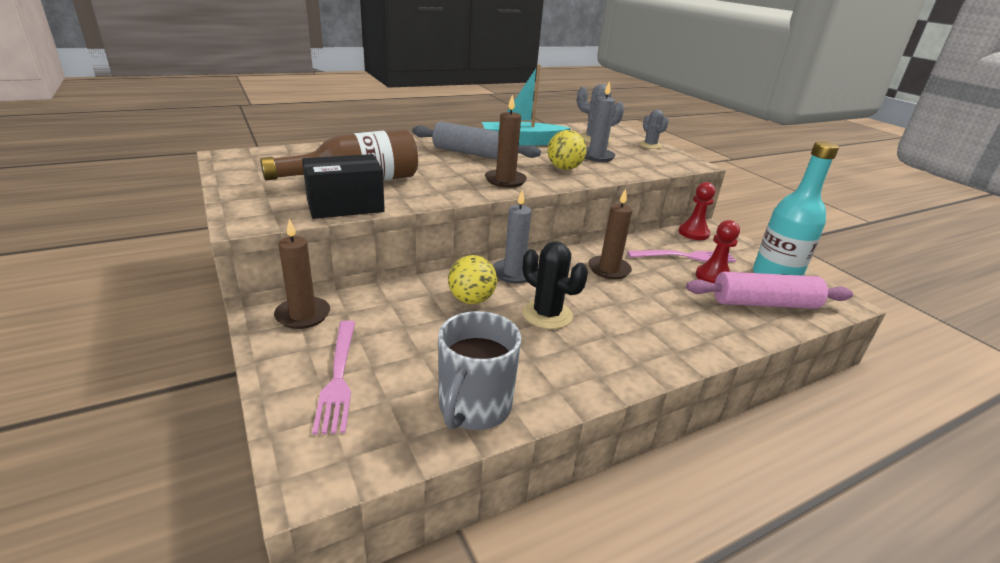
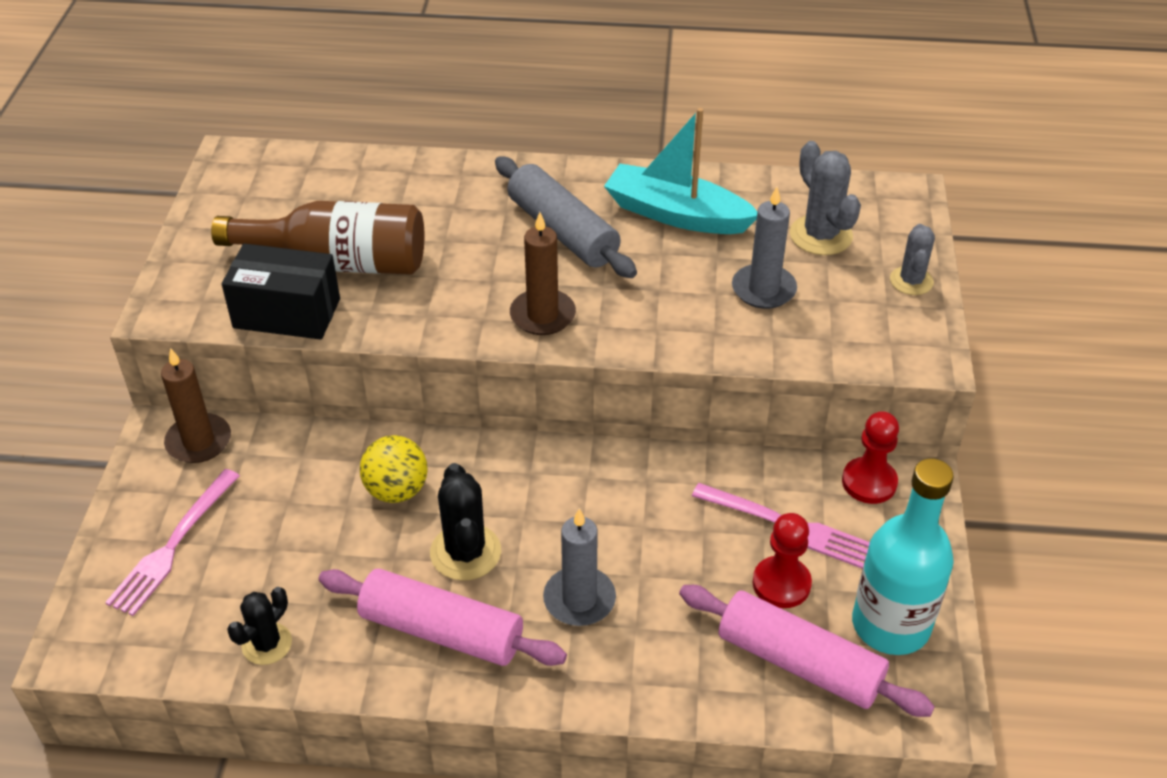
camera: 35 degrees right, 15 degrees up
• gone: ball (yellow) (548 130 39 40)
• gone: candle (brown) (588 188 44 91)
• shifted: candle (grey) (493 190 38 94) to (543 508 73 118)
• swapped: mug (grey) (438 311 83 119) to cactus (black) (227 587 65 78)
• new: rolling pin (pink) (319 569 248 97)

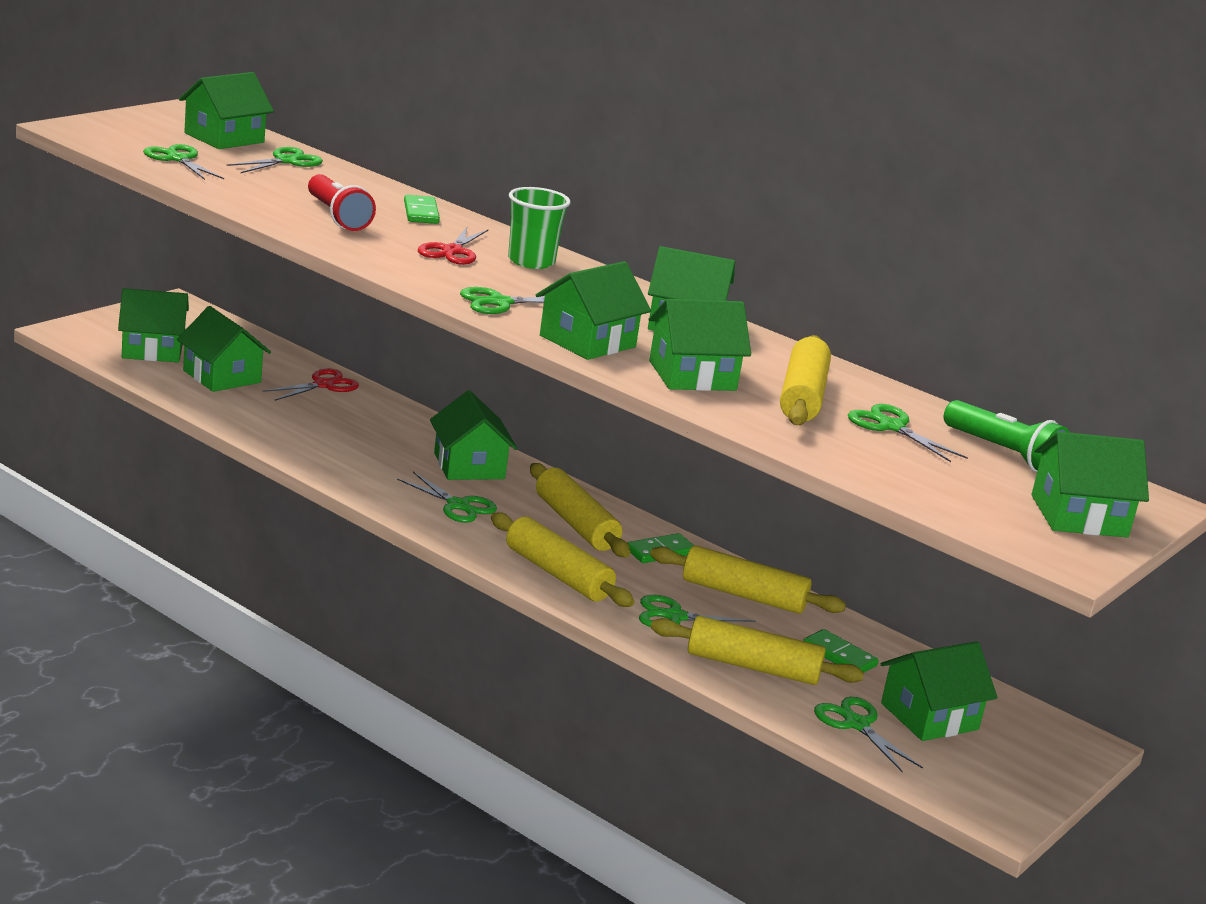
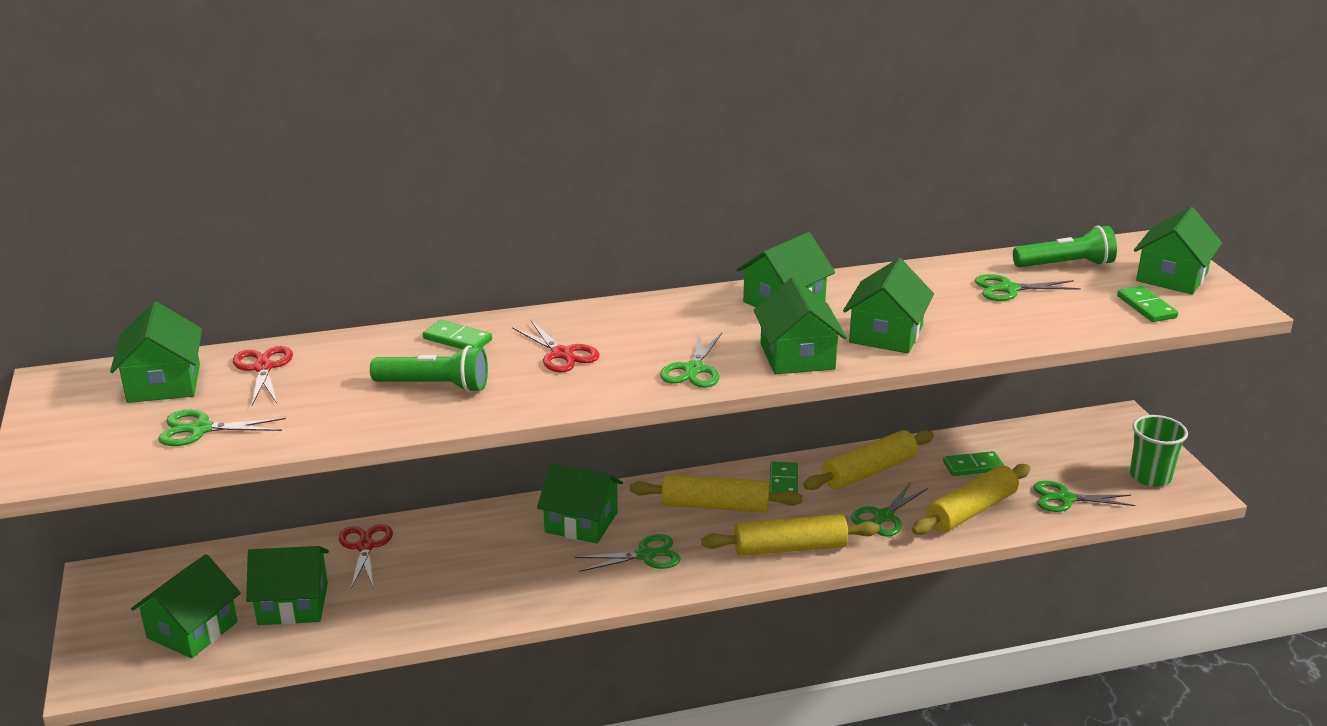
camera: 50 degrees left, 5 degrees up
• repainted: scissors (green) (226 147 97 26) to scissors (red) (233 346 60 59)
• repainted: flashlight (red) (308 174 68 57) to flashlight (green) (370 345 118 48)
• shifted: cup (green) (508 187 62 82) to (1130 415 58 72)
• gone: rolling pin (yellow) (780 335 51 90)
• gone: house (green) (881 641 116 100)
• new: domino (green) (1117 286 61 36)

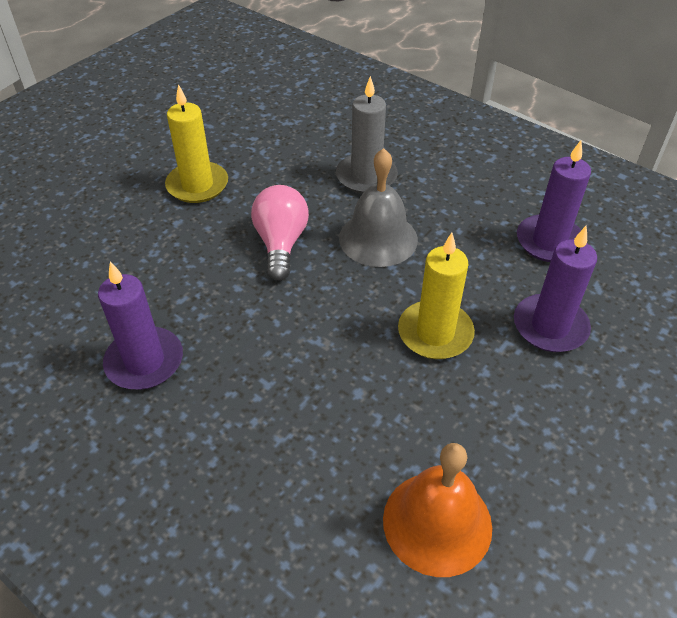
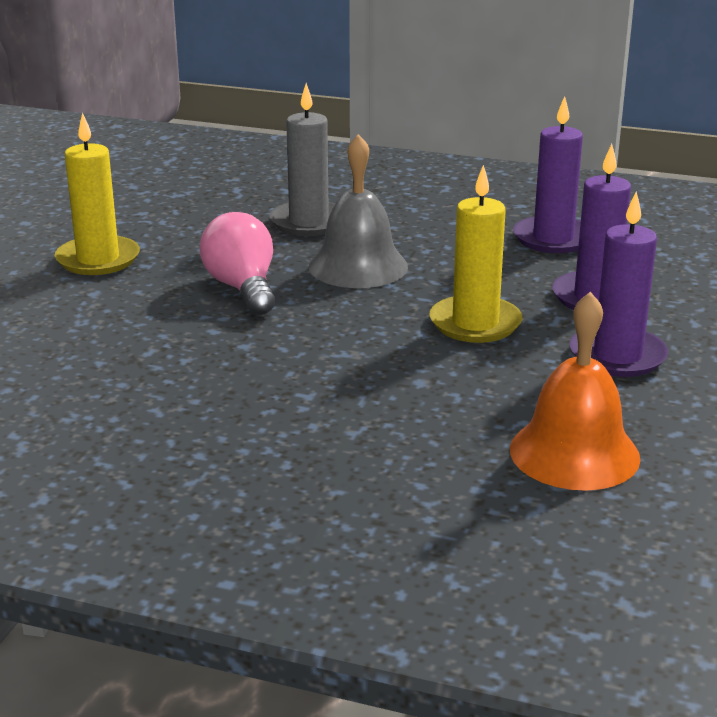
camera: 20 degrees left, 20 degrees down
• shifted: candle (purple) (98 262 85 128) to (570 192 98 185)

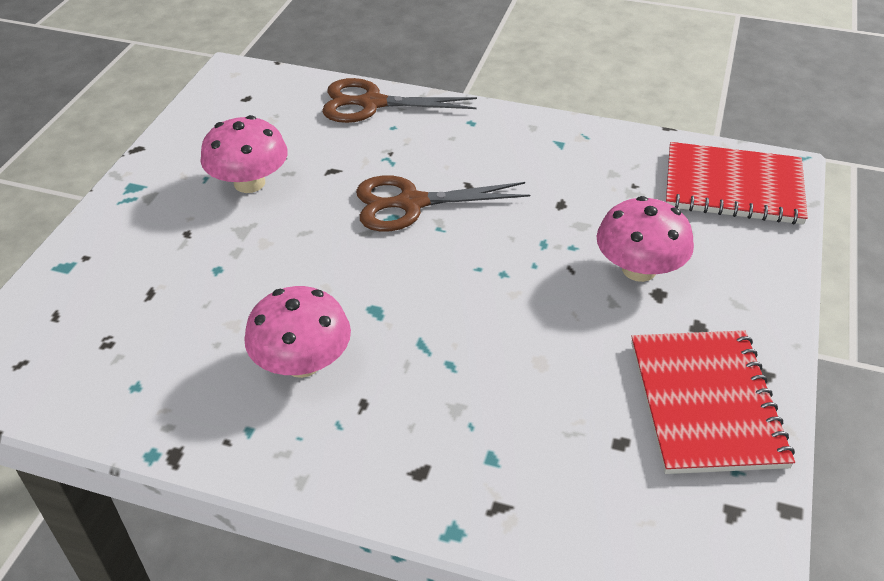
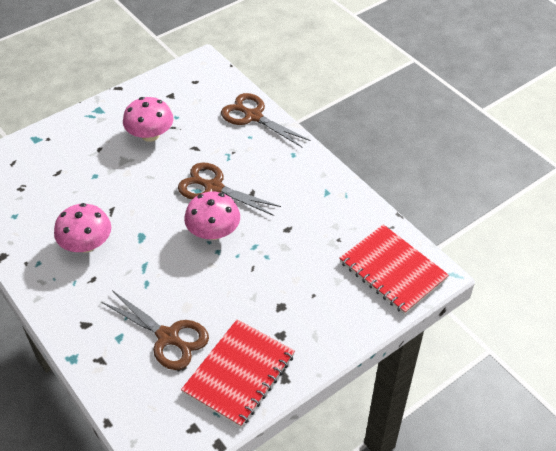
camera: 35 degrees right, 5 degrees up
• shifted: mushroom (pink) (596 196 98 86) to (184 192 56 48)
• new: scissors (brown) (101 290 108 80)

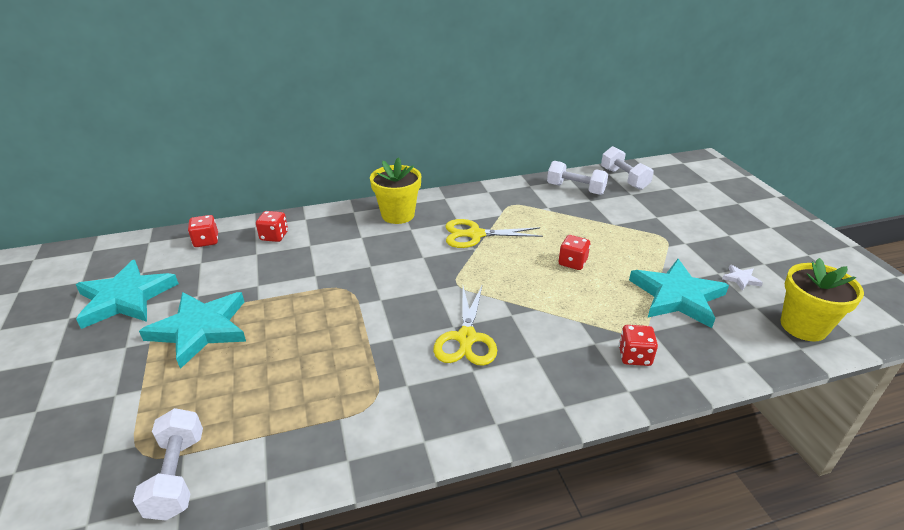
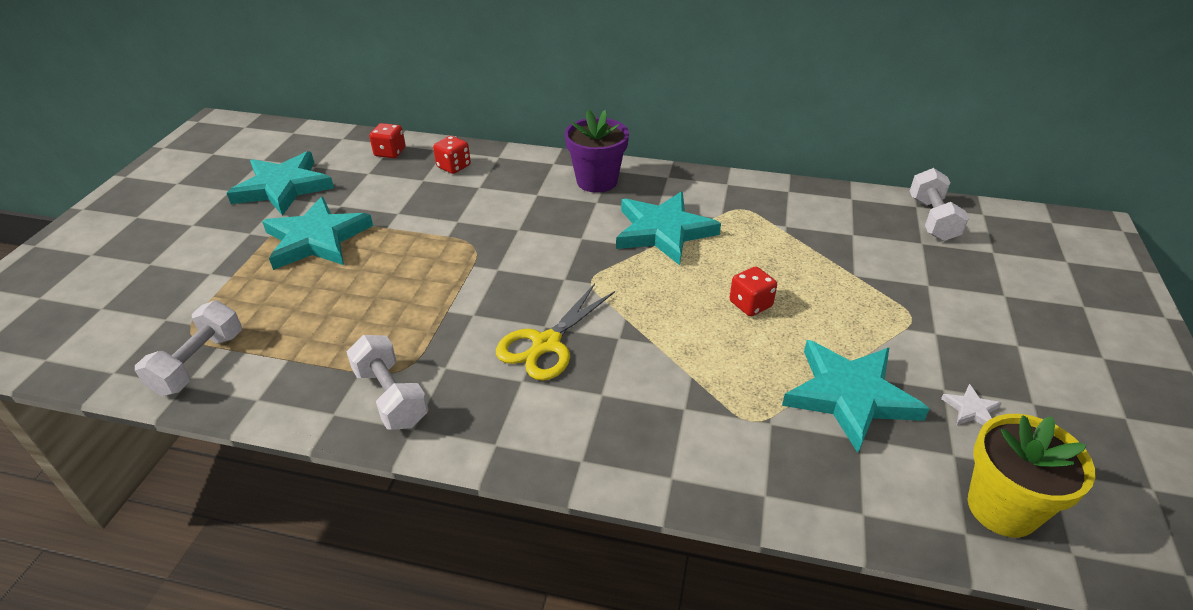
camera: 30 degrees right, 5 degrees up
• repainted: flower pot (yellow) (370 157 51 67) to flower pot (purple) (565 109 64 84)
• shifted: dumbbell (white) (547 161 61 34) to (347 335 81 95)
• swapped: scissors (yellow) (445 219 98 29) to star (turquoise) (616 192 105 73)
• gone: dice (red) (619 325 39 41)

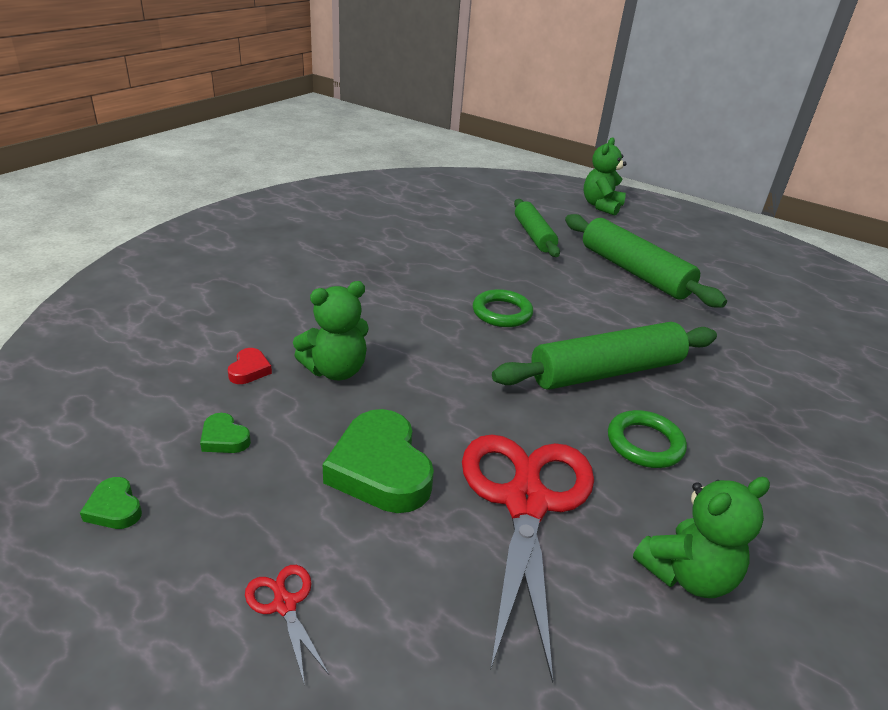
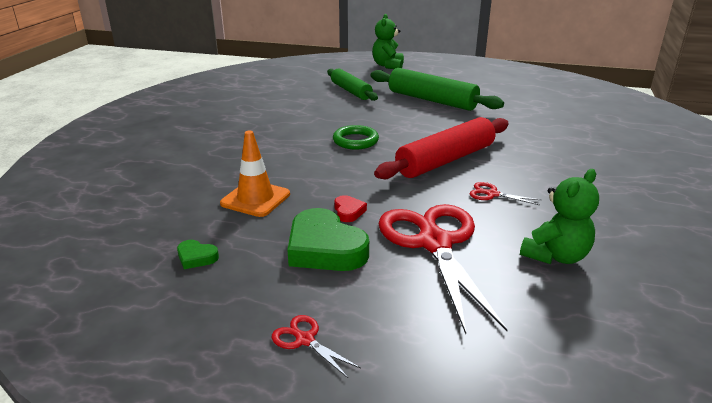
camera: 15 degrees left, 5 degrees down
• swapped: teddy bear (green) (293 281 75 99) to traffic cone (orange) (220 131 70 86)
• repainted: rolling pin (green) (492 322 225 68) to rolling pin (red) (374 117 135 63)
• shifted: heart (red) (228 348 44 36) to (334 195 33 27)
• swapped: ring (green) (608 410 79 58) to scissors (red) (469 182 72 23)
• gone: heart (green) (80 477 62 52)

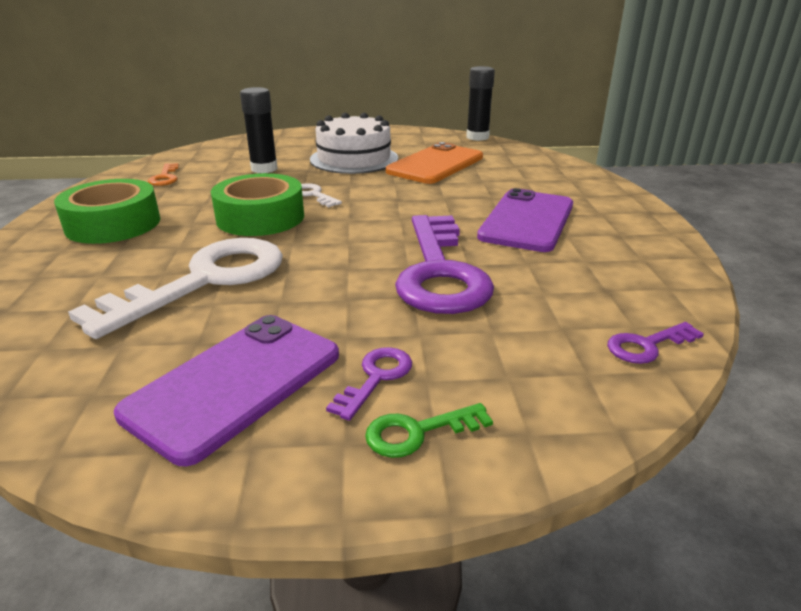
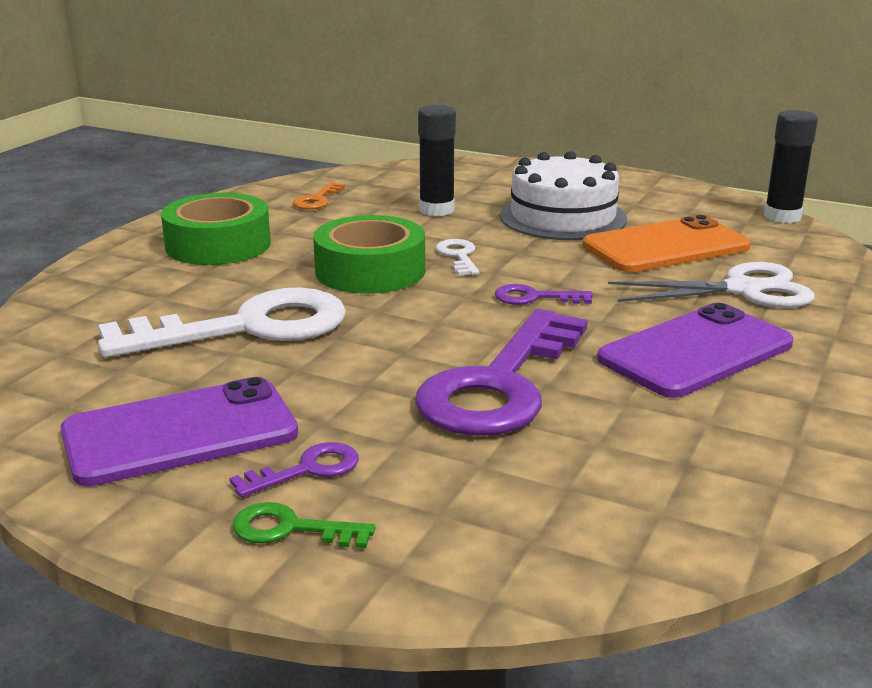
camera: 30 degrees right, 5 degrees down
• shifted: key (purple) (607 322 97 42) to (495 284 98 21)
• new: scissors (white) (608 262 207 46)

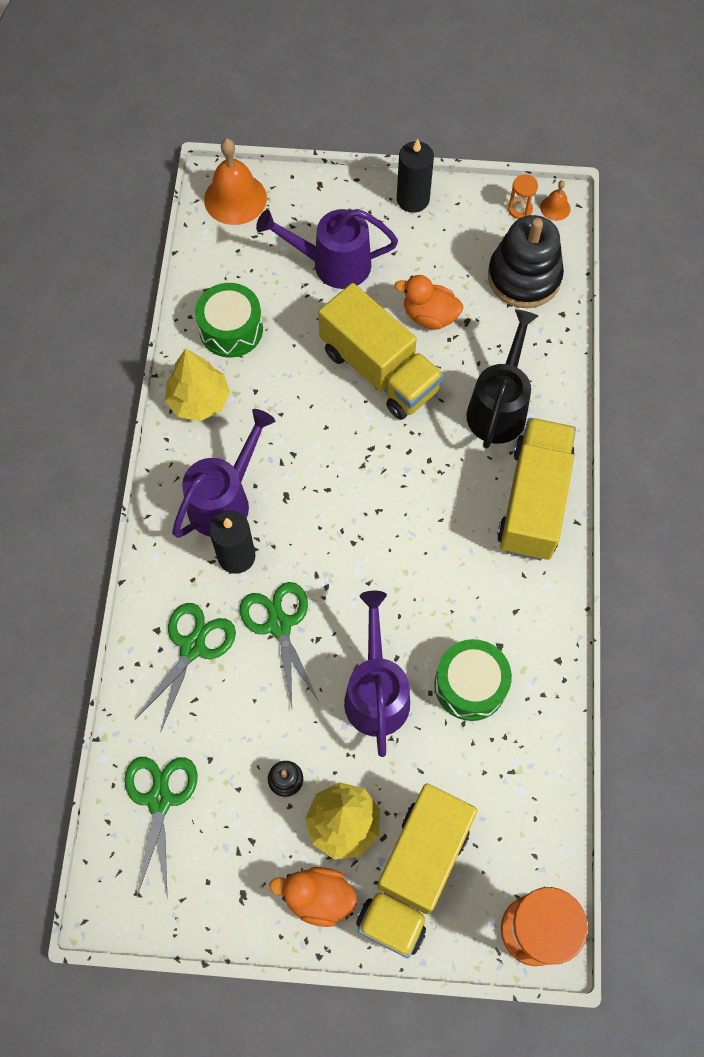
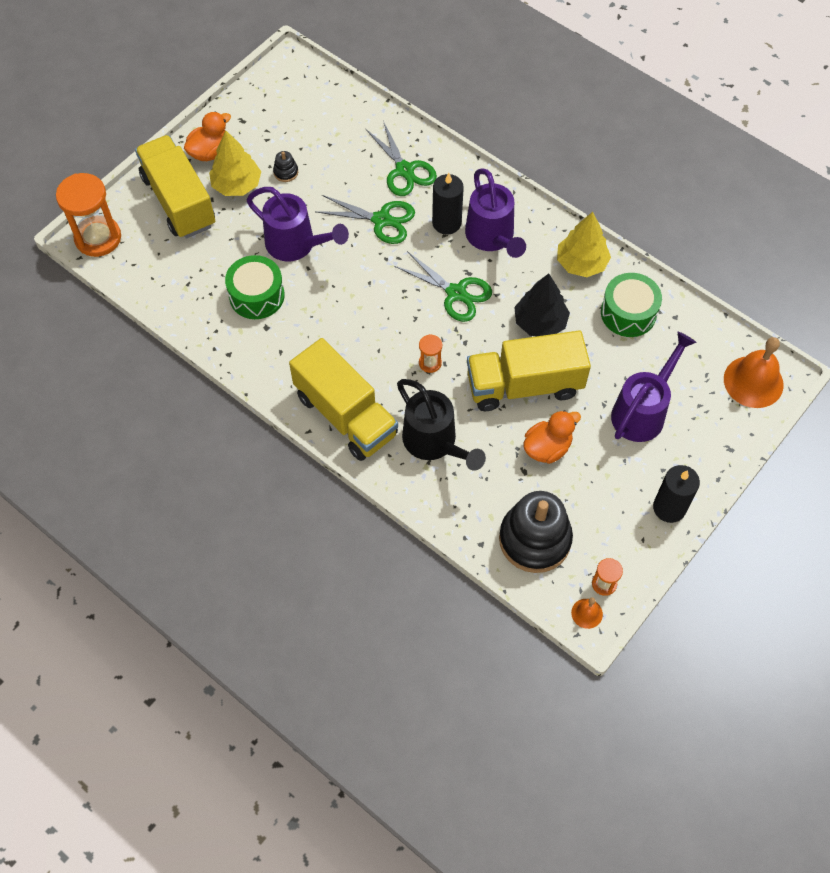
camera: 125 degrees right, 5 degrees down
• shifted: scissors (green) (124 757 74 141) to (394 251 98 71)
• new: tree (black) (514 274 56 62)
• new: hourglass (orange) (419 334 23 39)

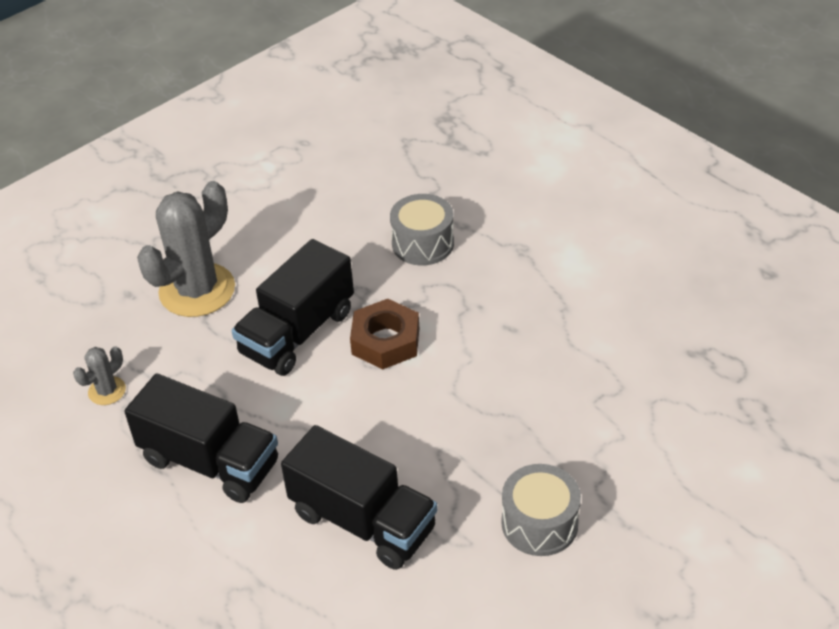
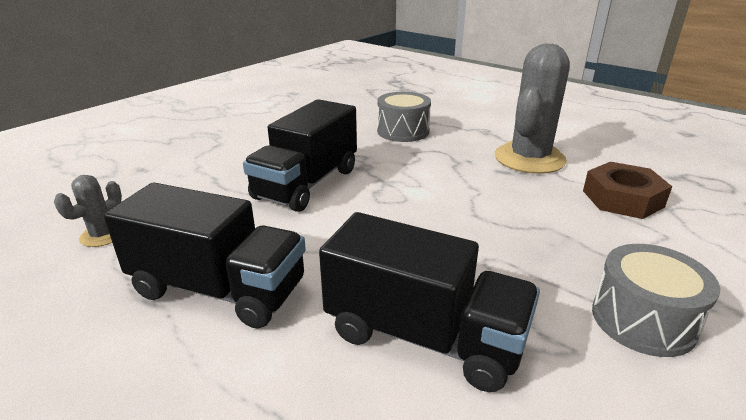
camera: 10 degrees left, 15 degrees down
• shifted: cactus (grey) (137 181 98 136) to (495 43 75 131)
• shifted: nut (brown) (350 299 69 71) to (583 162 89 57)

